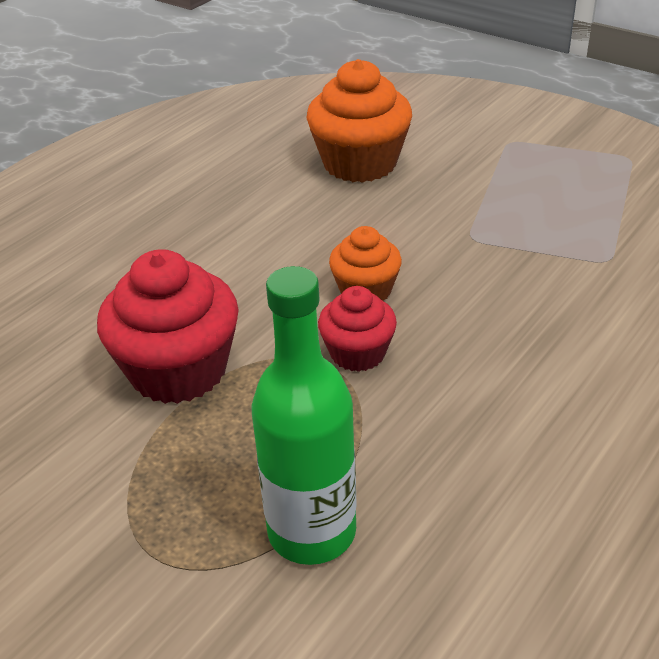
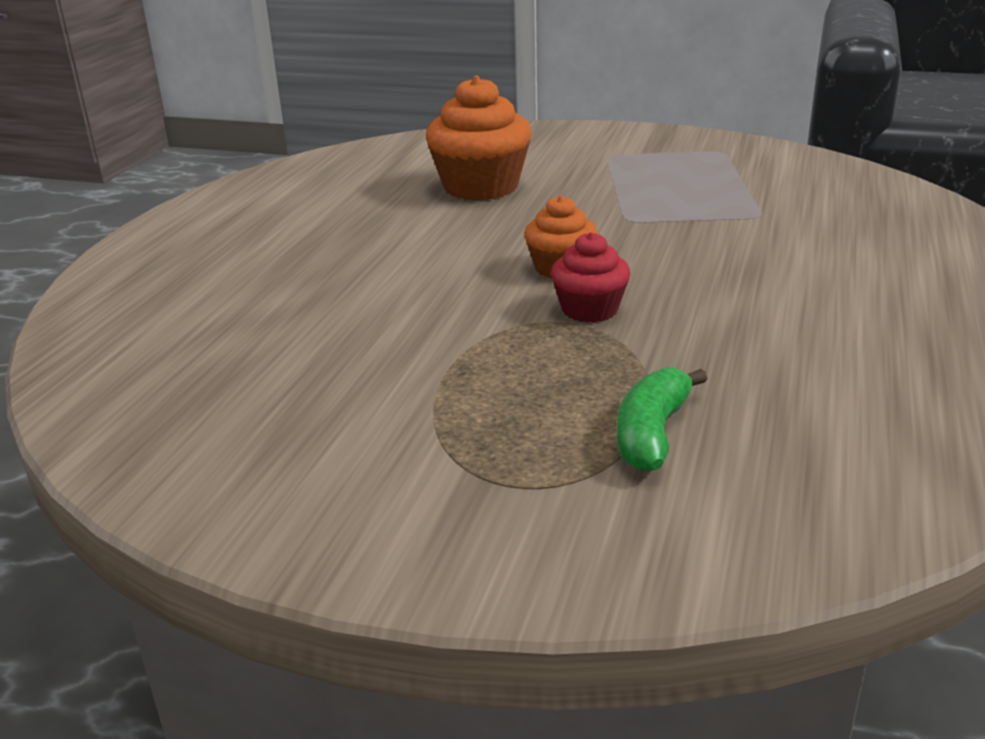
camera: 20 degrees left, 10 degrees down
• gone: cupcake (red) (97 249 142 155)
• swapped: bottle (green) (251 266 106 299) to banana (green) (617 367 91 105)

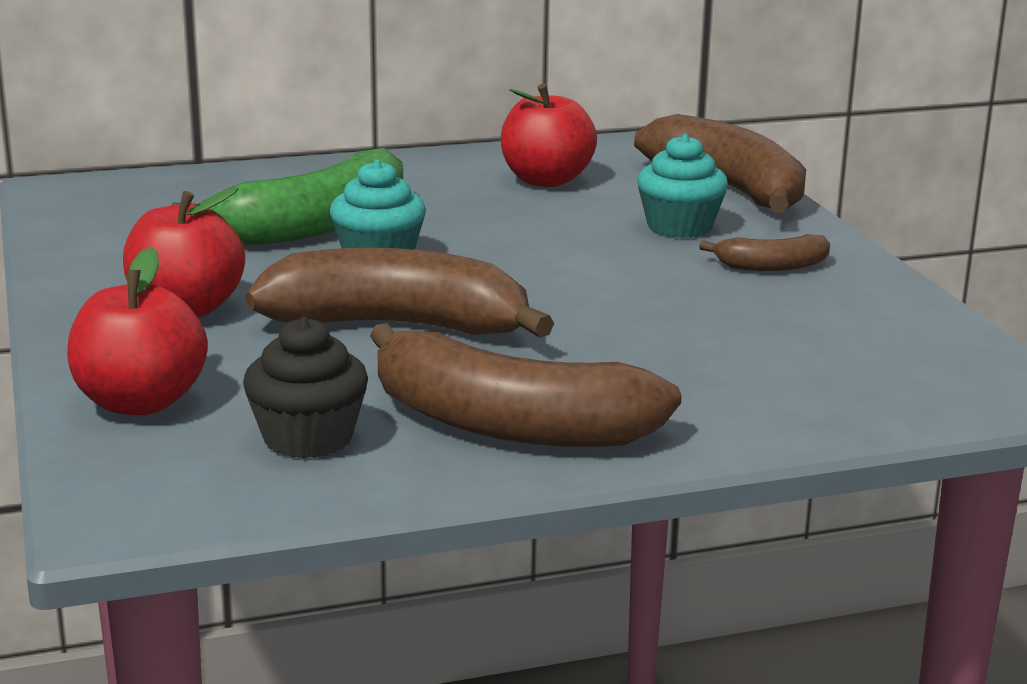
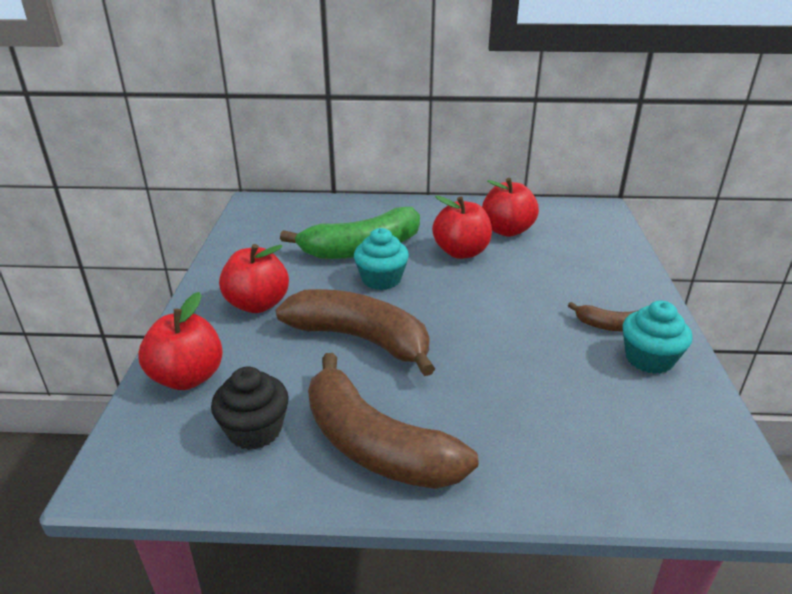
camera: 20 degrees right, 10 degrees up
• gone: banana (brown) (634 114 172 99)
• shifted: cupcake (turquoise) (637 134 91 104) to (623 300 69 74)
• new: apple (red) (432 195 60 64)

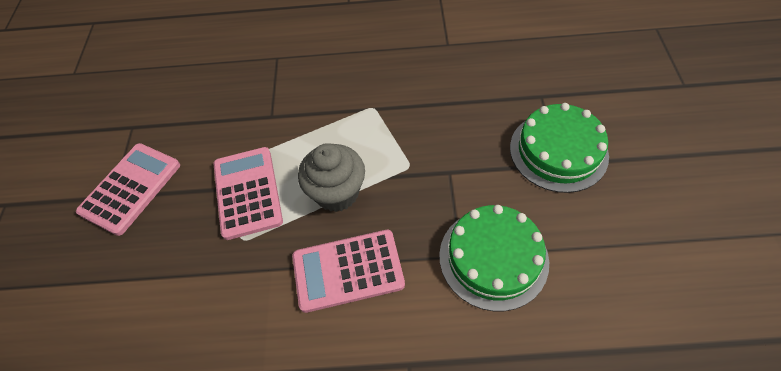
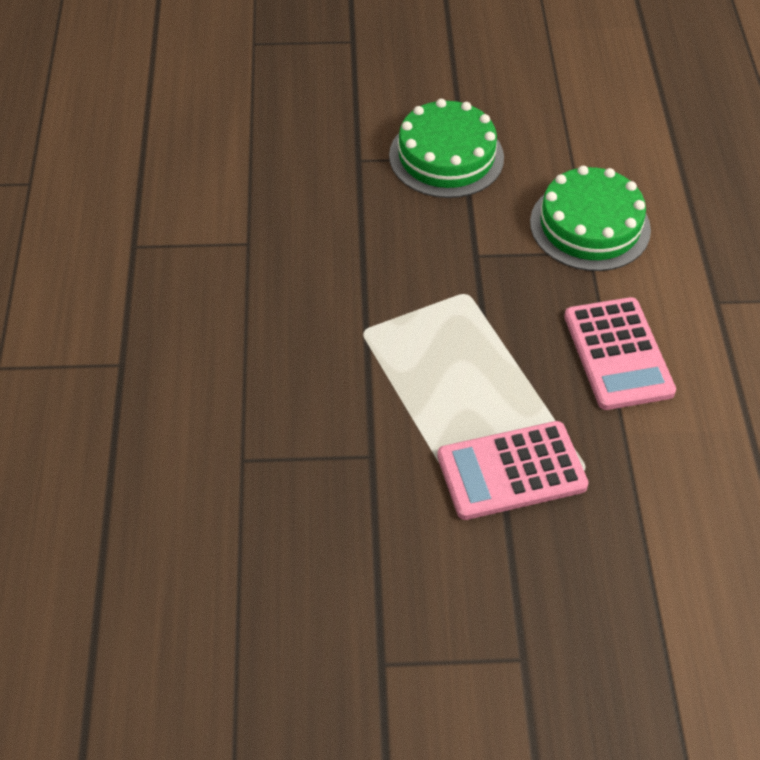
camera: 95 degrees left, 5 degrees down
• gone: calculator (pink) (76 143 104 93)
• gone: cupcake (grey) (298 143 67 69)

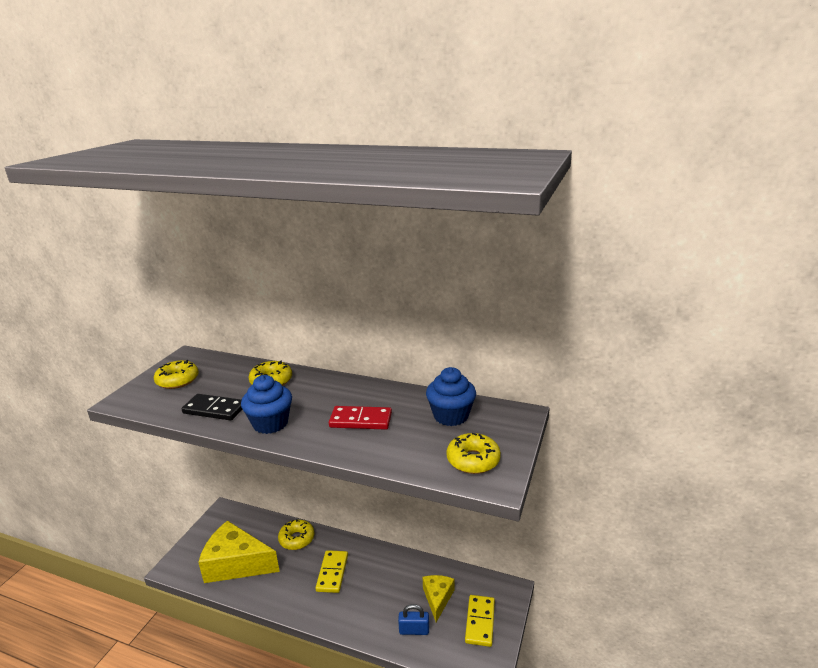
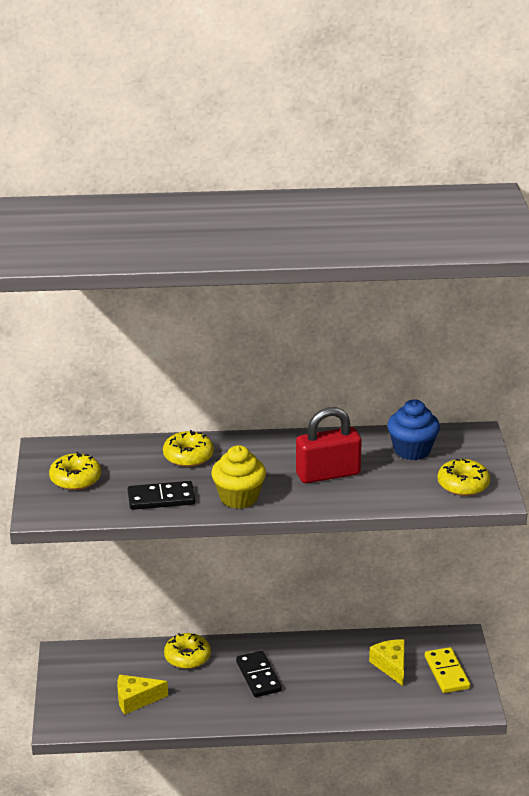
camera: 25 degrees left, 5 degrees up
• repainted: cupcake (blue) (241 375 51 59) to cupcake (yellow) (211 445 55 64)
• swapped: domino (red) (329 406 63 24) to padlock (red) (296 407 66 76)
• scaled: cheese (yellow) (198 520 82 63) = (117 675 51 40) x0.54
• repainted: domino (yellow) (316 550 32 43) to domino (black) (236 651 46 46)
• gone: padlock (blue) (398 604 31 31)

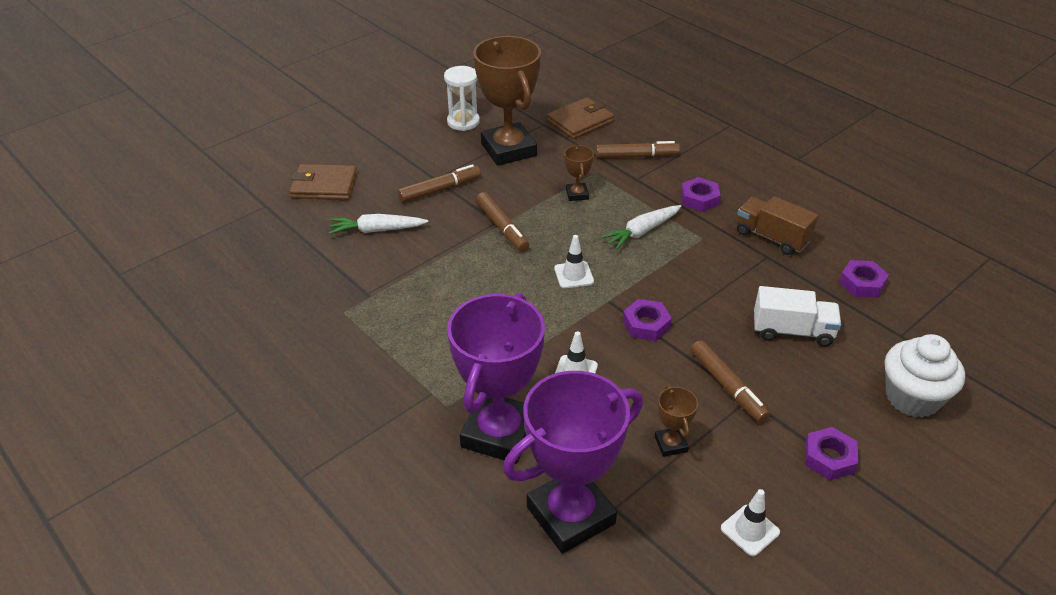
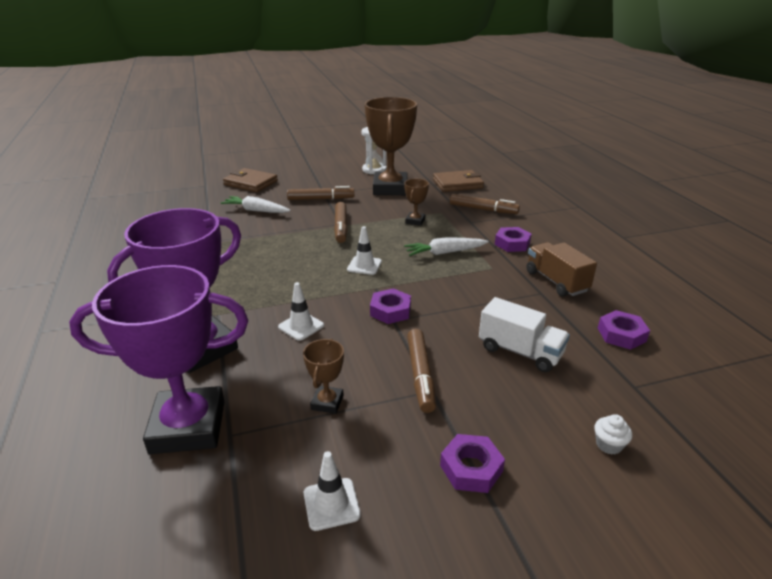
camera: 25 degrees right, 10 degrees down
• scaled: cupcake (white) (885 334 80 84) = (594 414 38 40) x0.41

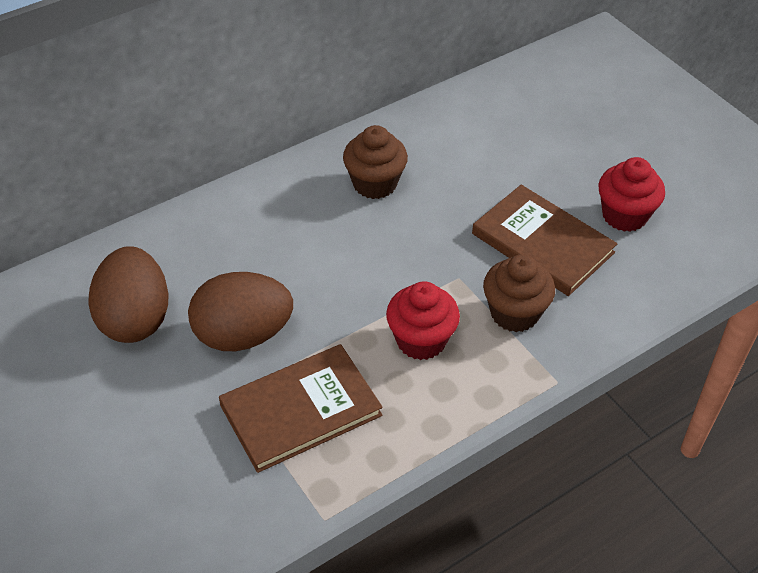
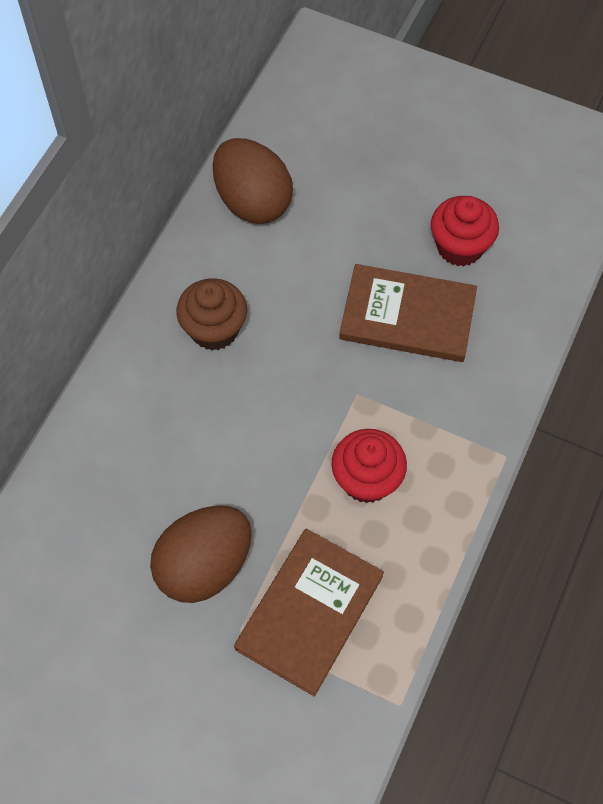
camera: 30 degrees left, 15 degrees up
• shifted: egg (brown) (88 246 80 97) to (213 138 80 86)
• gone: cupcake (brown) (483 254 72 78)

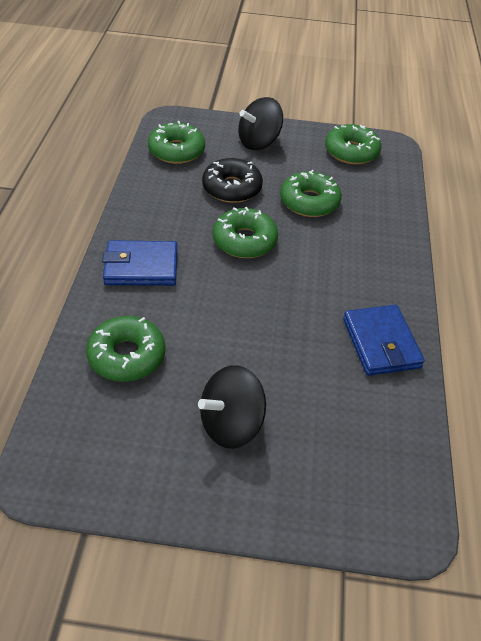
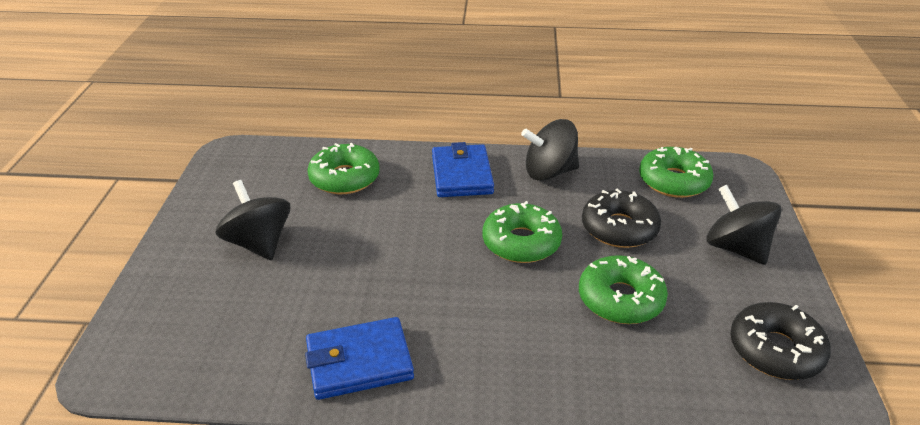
camera: 90 degrees right, 10 degrees down
• repainted: donut (green) (325 124 56 41) to donut (black) (730 302 101 78)
• new: spinning top (black) (521 119 58 62)

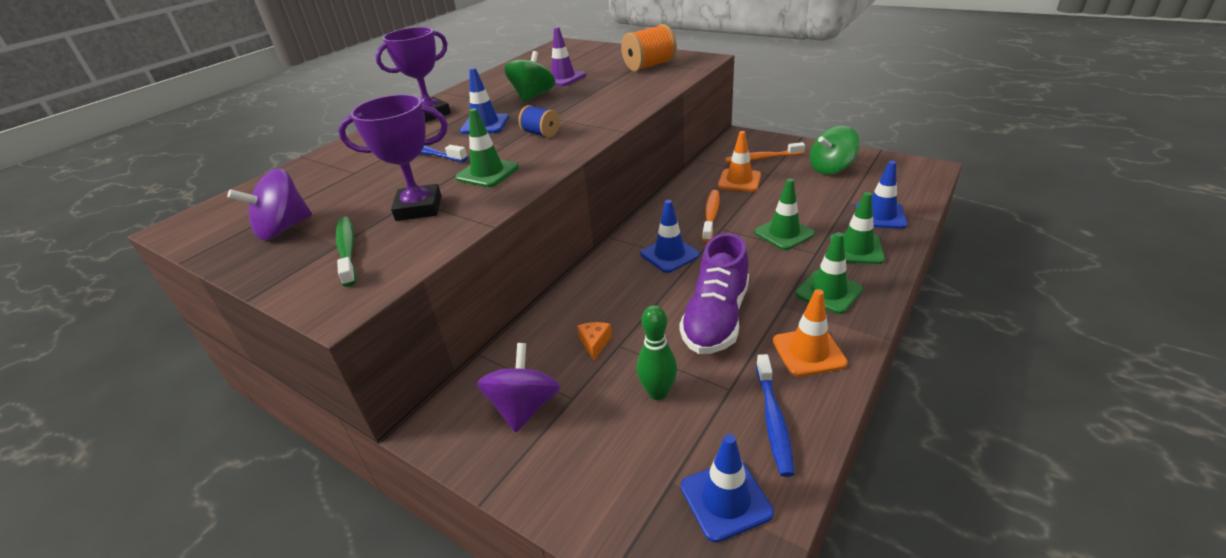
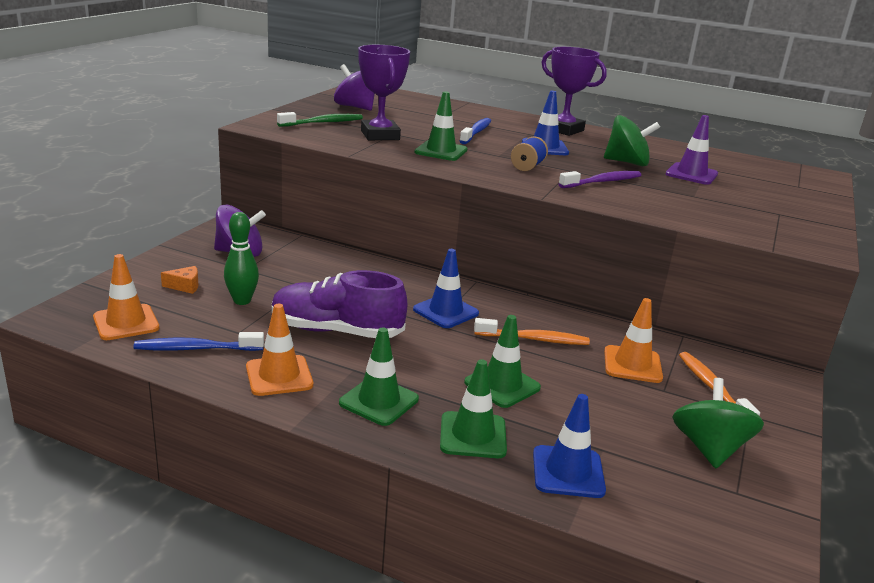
camera: 75 degrees right, 10 degrees down
• gone: spool (orange) (621 24 56 47)
• rotated: spinning top (green) (810 126 50 48) = (672 378 92 90) 45 degrees clockwise
• shifted: cheese (orange) (577 322 35 38) to (161 266 38 28)
• repainted: traffic cone (blue) (681 434 93 108) to traffic cone (orange) (93 254 66 86)
• new: toothbrush (purple) (559 171 82 17)

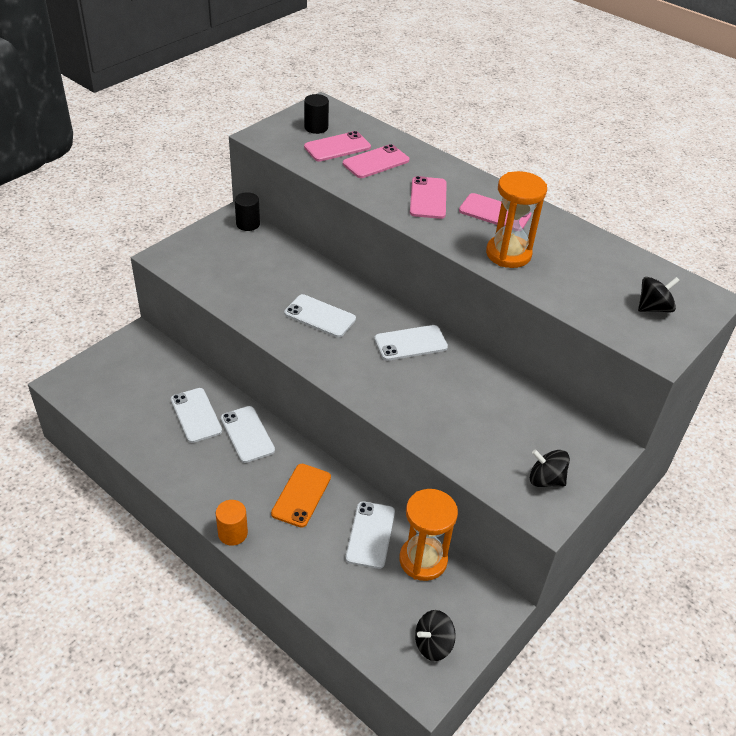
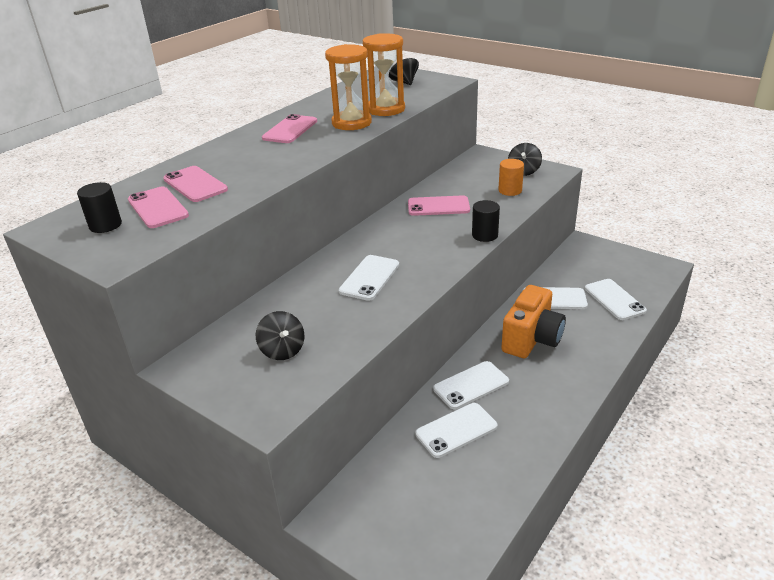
camera: 90 degrees left, 10 degrees down
• shifted: phone (pink) (410 176 37 43) to (408 195 62 21)
• shifted: cylinder (black) (235 192 25 39) to (472 200 28 42)
• shifted: phone (white) (374 325 74 36) to (585 279 62 41)
• swapped: phone (orange) (271 464 60 64) to camera (orange) (501 285 65 73)
• shifted: hourglass (orange) (399 489 59 92) to (363 33 42 83)
• shifted: cylinder (orange) (216 500 32 46) to (498 159 26 37)
• shifted: spinning top (black) (415 610 41 51) to (256 311 48 49)

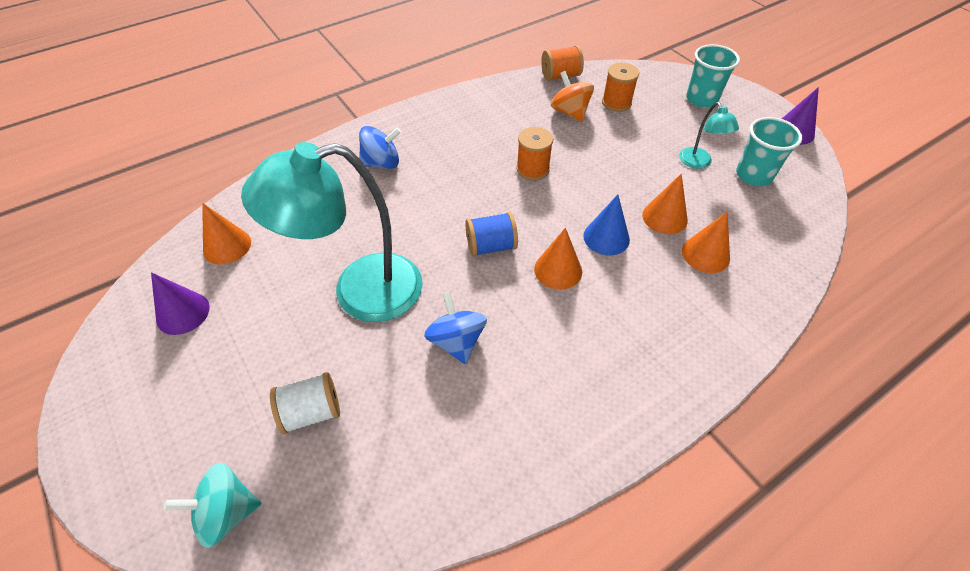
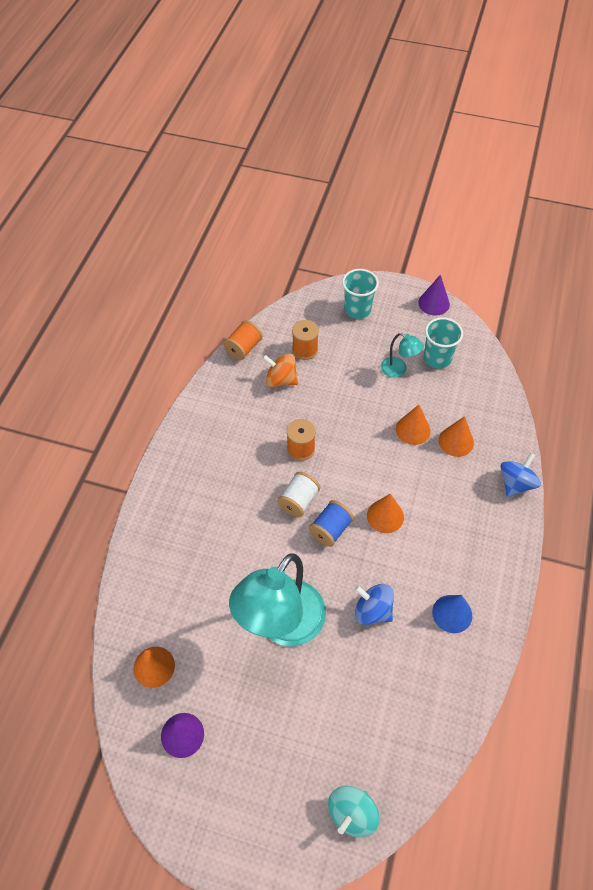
camera: 40 degrees left, 5 degrees up
• shifted: spinning top (blue) (359 126 42 43) to (500 453 41 44)
• shifted: cone (blue) (583 195 47 61) to (432 595 40 38)
• shifted: spool (white) (270 372 70 62) to (277 472 43 45)

